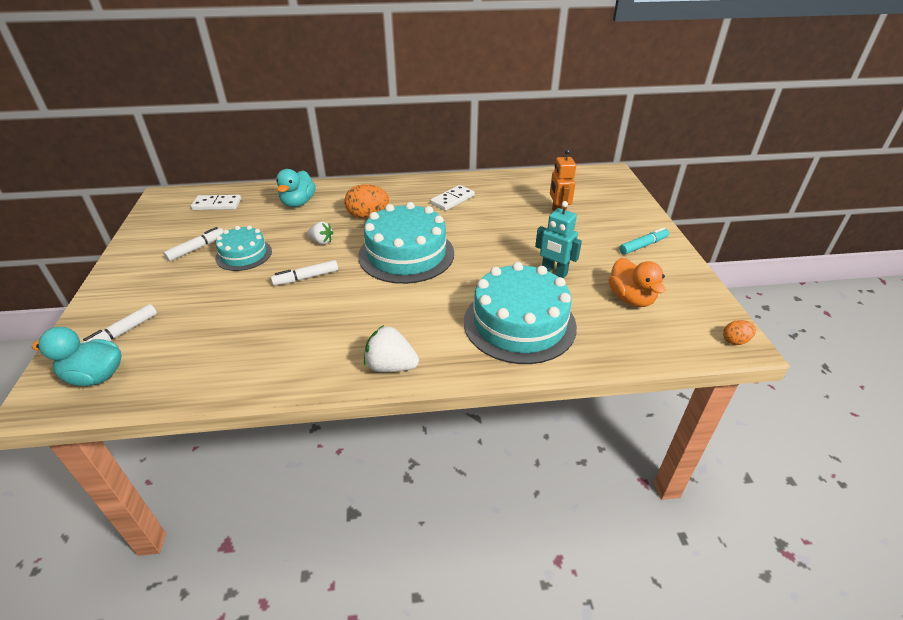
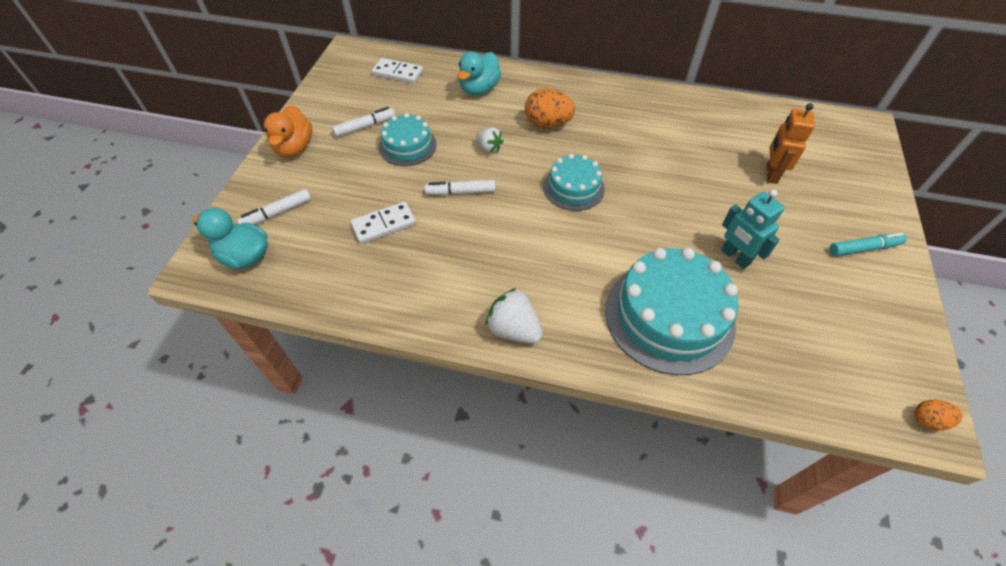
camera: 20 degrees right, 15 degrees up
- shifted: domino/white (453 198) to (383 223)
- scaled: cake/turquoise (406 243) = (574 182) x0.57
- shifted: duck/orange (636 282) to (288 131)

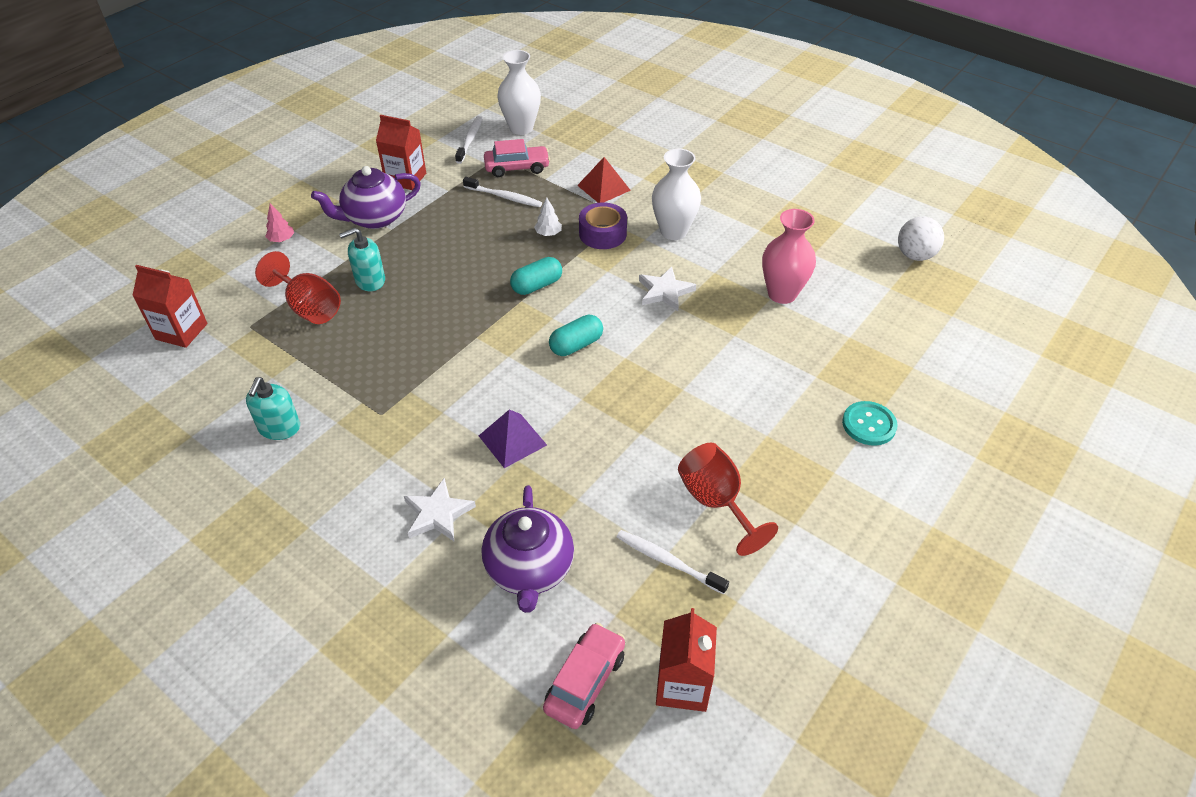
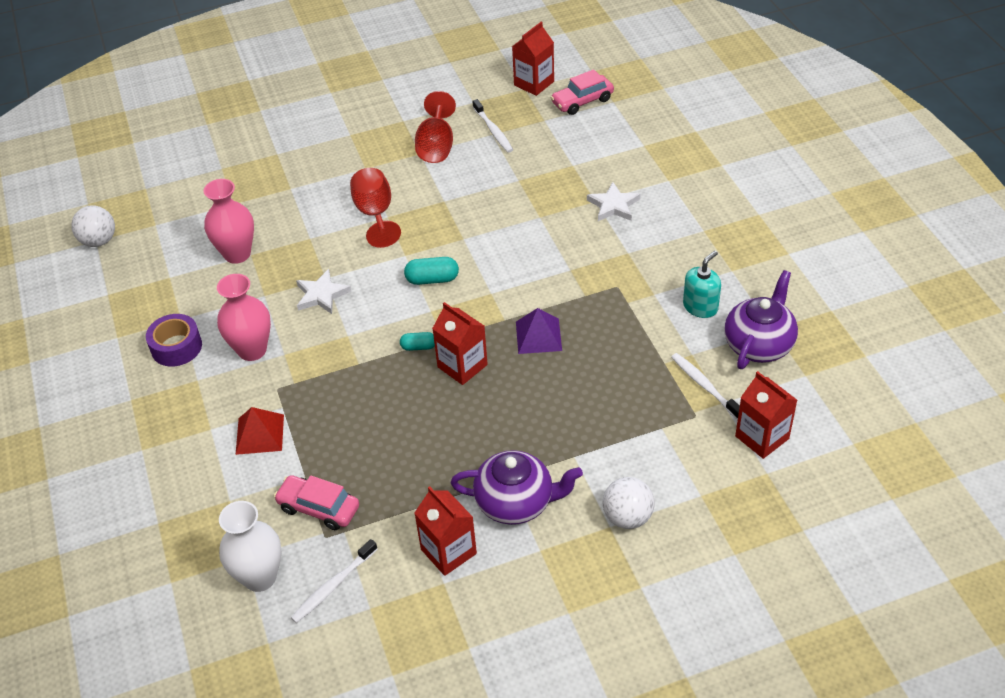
camera: 145 degrees left, 0 degrees up
- repainted: vase/white (676 194) to vase/pink (244 317)
- shifted: toothbrush/white (502 192) to (705 386)
- gone: tree/white (548 216)
- shifted: tape/purple (603 225) to (174 340)
- swapped: tree/pink (279 222) to ball/white (629 503)
- gone: soap dispenser/turquoise (362 259)
- shifted: goblet/red (298 287) to (375 208)
- scaled: capsule/turquoise (536 276) = (417 341) x0.65
- gone: button/turquoise (870 423)
- shifted: pyramid/purple (513 438) to (539 331)
- shifted: teapot/purple (528 549) to (761 319)
- new: carton/red (460 343)

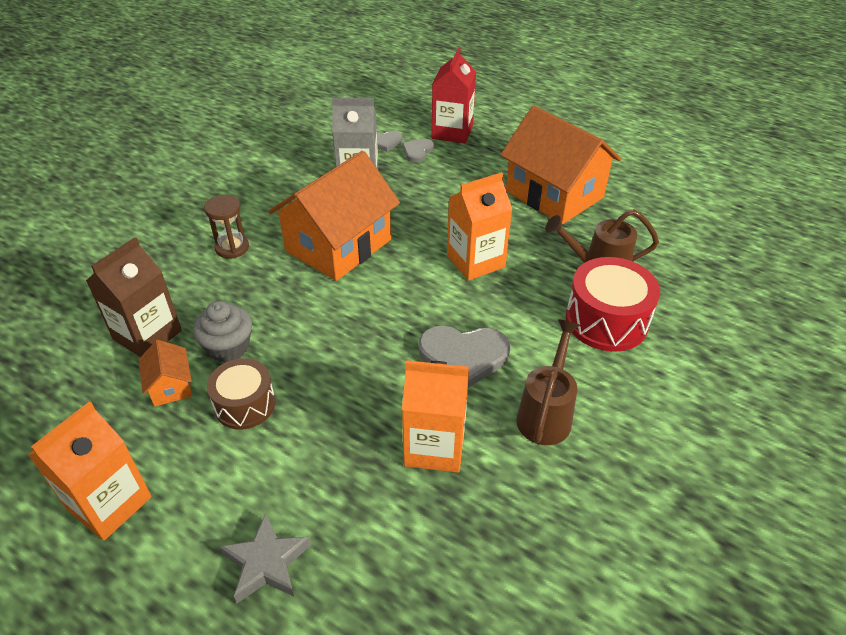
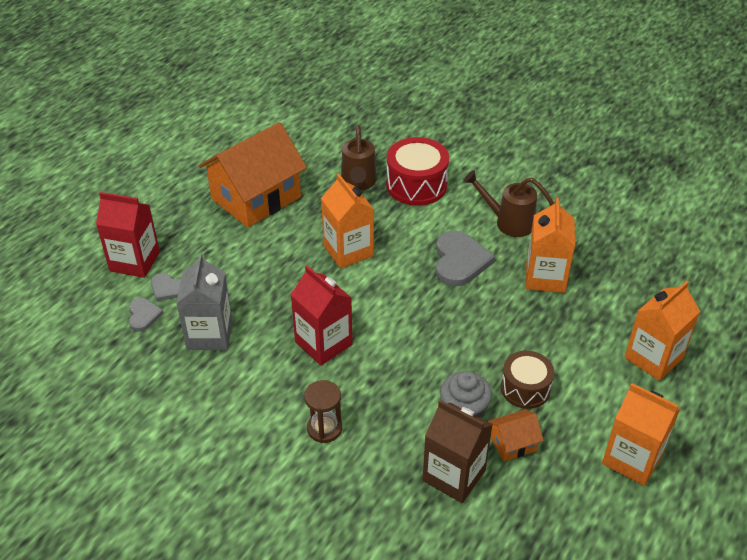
camera: 90 degrees left, 0 degrees up
- swapped: house/orange (334 216) to carton/red (322 315)
- swapped: star/grey (265 558) to carton/orange (662 331)

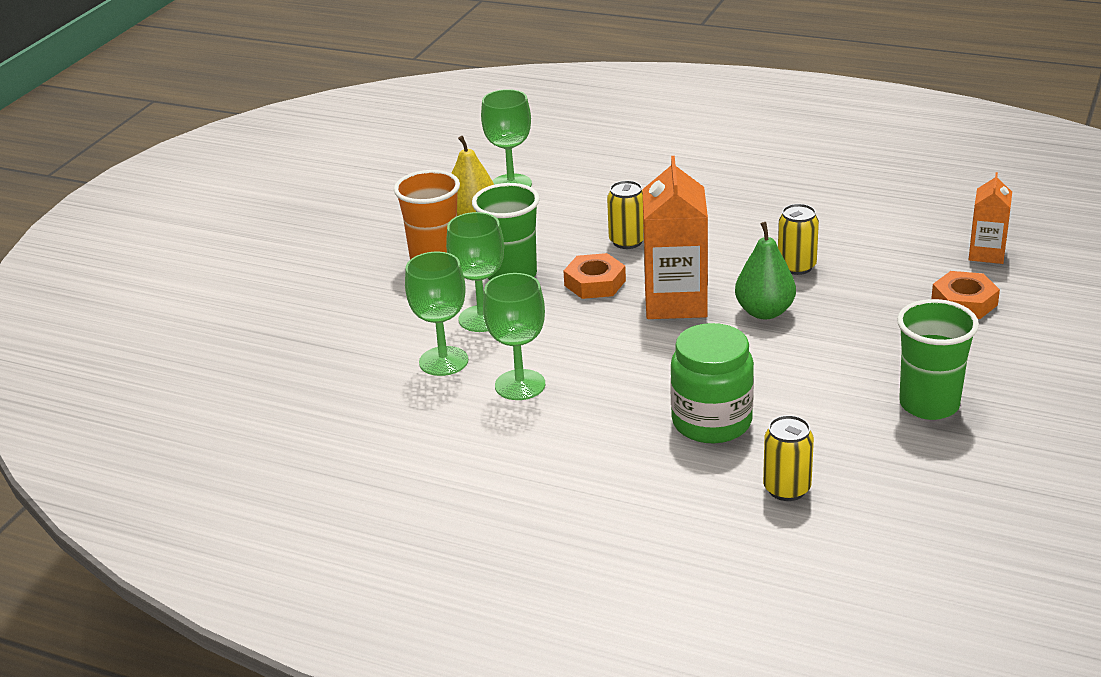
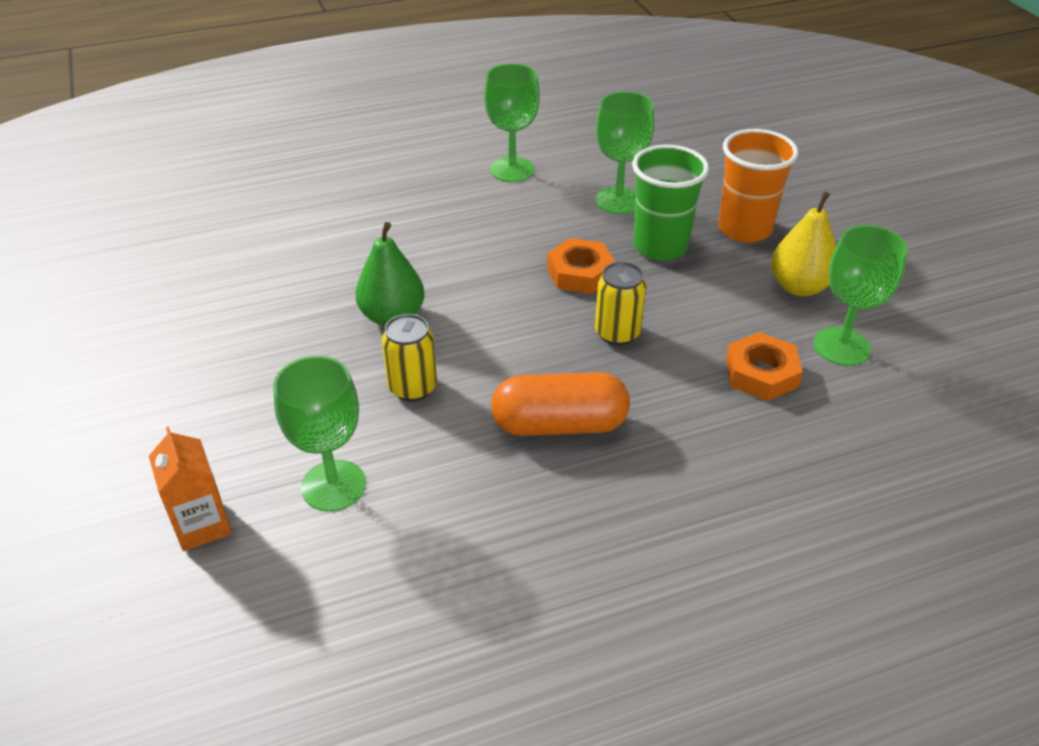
camera: 135 degrees right, 10 degrees up
- gone: carton/orange (675 237)
- shifted: goblet/green (436 314) to (319 433)
- shifted: nut/orange (965 295) to (764 366)
- gone: cup/green (938 359)
- gone: jar/green (712 383)
- gone: can/yellow (788 458)
- new: capsule/orange (560 404)

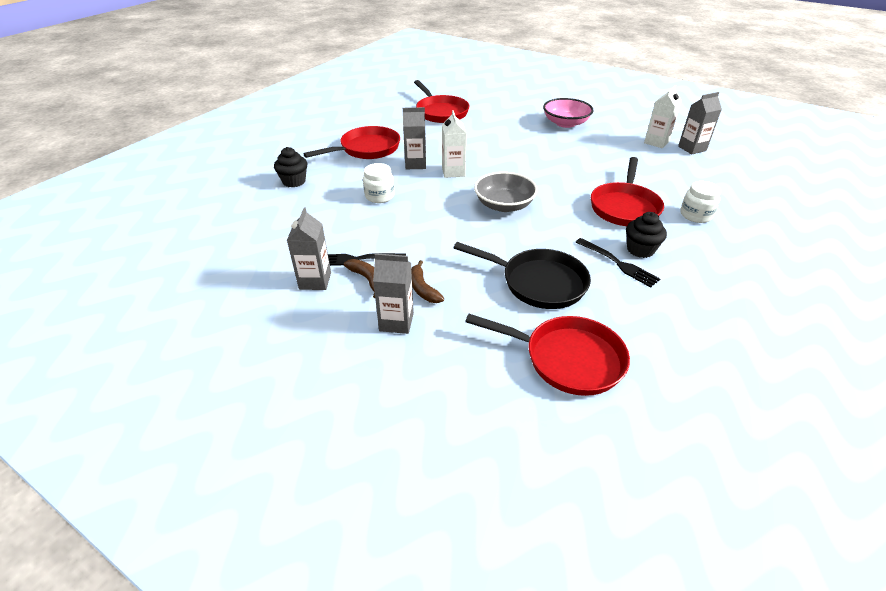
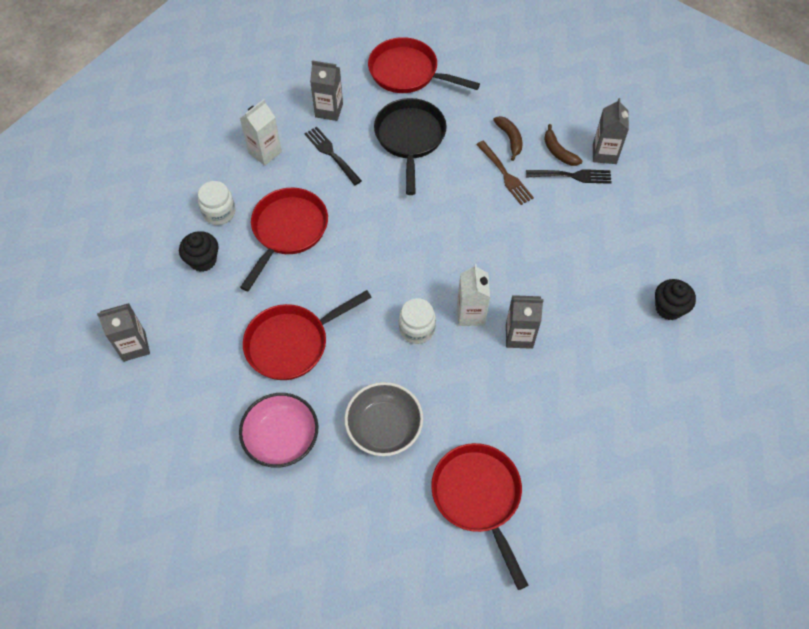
camera: 175 degrees left, 20 degrees up
- shifted: carton/white (663 116) to (261 132)
- shifted: pan/red (351 142) to (307 335)
- shifted: jar/white (379 183) to (417 321)
- shifted: bowl/grey (506 192) to (383 419)
- shifted: cupcake/black (646 235) to (199 251)
- rotated: pan/black (522 275) = (410 146) 60 degrees clockwise
- shifted: carton/grey (393 293) to (326 90)
- new: fork/brown (505 173)

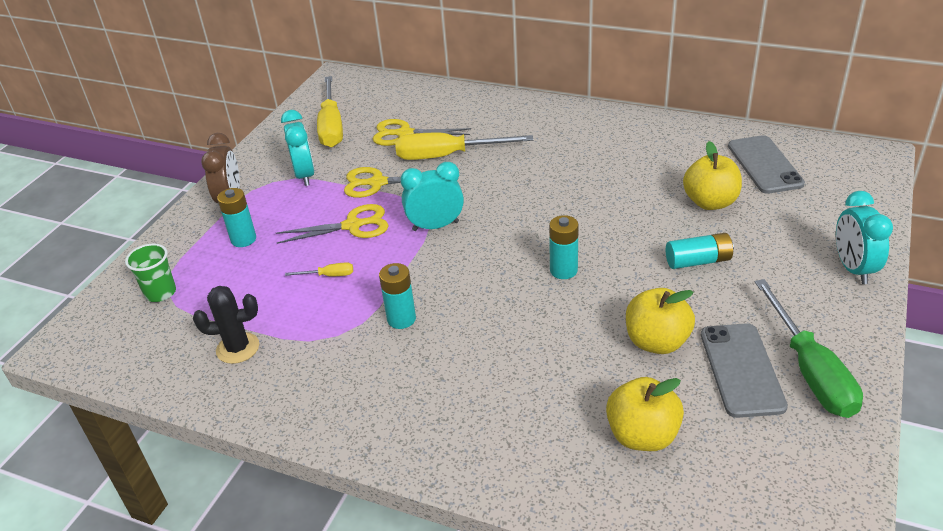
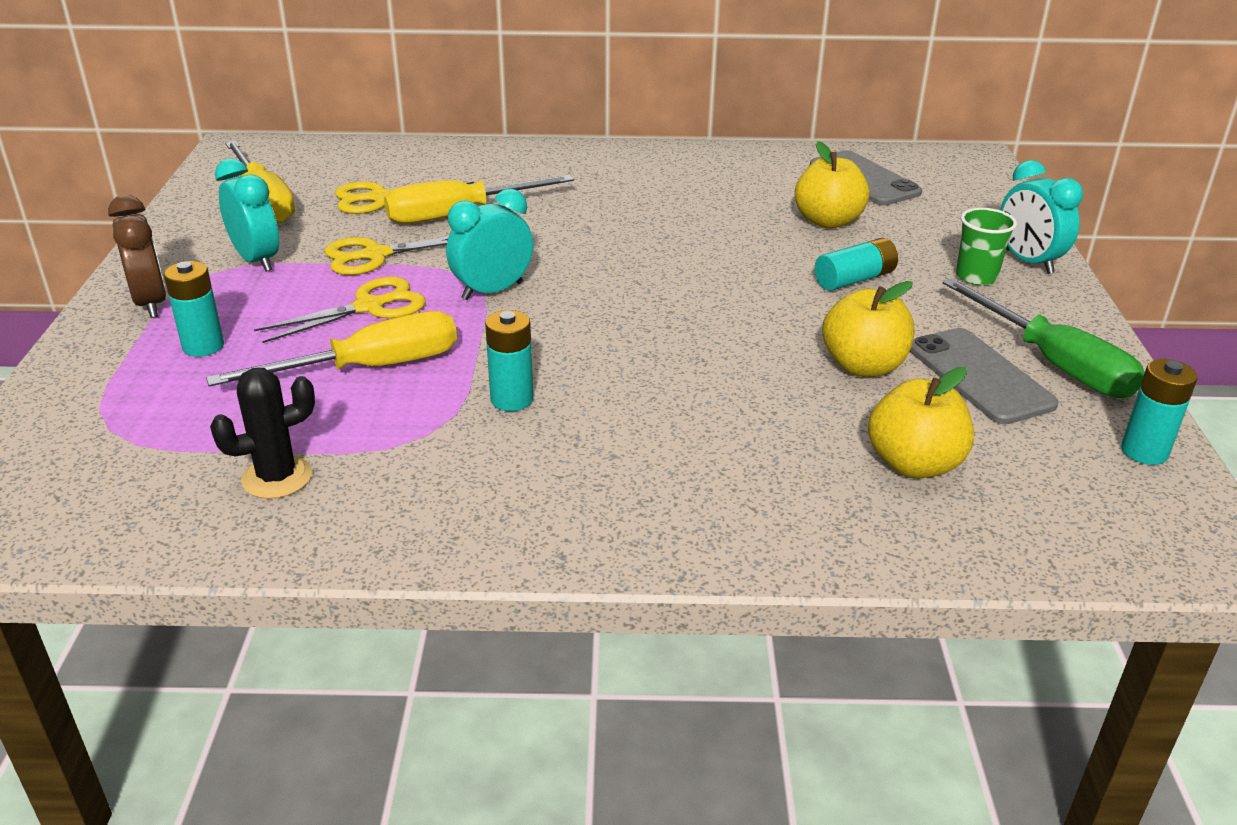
camera: 25 degrees left, 5 degrees down
- shifted: battery/turquoise (564 247) to (1159 412)
- shifted: cup/green (150 272) to (986 246)
- scaled: screwdriver/yellow (319 269) = (331 349) x2.36

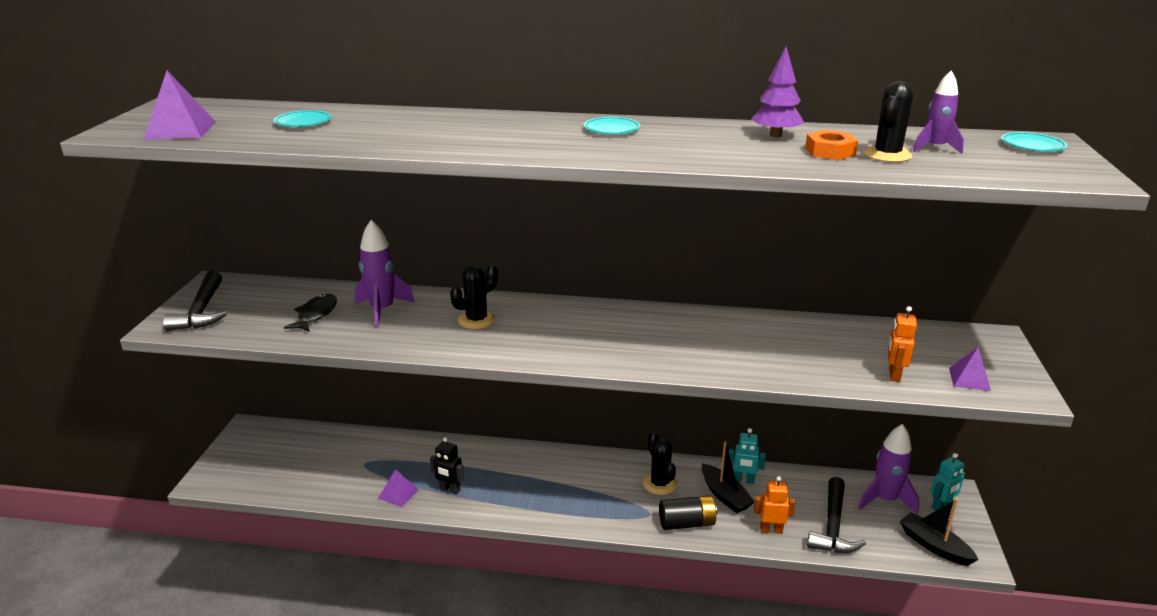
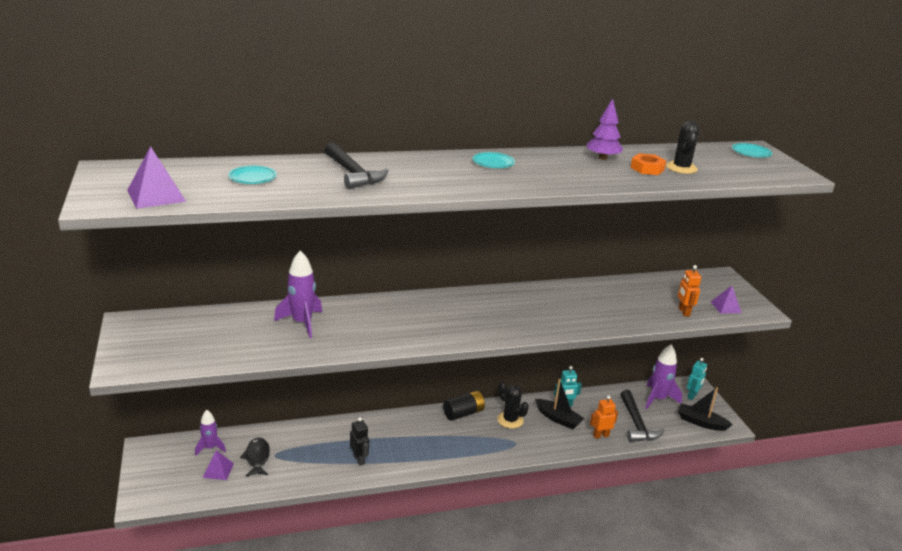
camera: 25 degrees left, 0 degrees up
- shifted: rocket/purple (938 112) to (210 433)
- gone: cactus/black (474 297)
- shifted: hammer/black (195 301) to (356 165)
- shifted: fish/black (310 313) to (255 457)
- rotated: robot/black (447 466) = (359 441) 120 degrees counterclockwise
- shifted: pyramid/purple (398 488) to (218 465)
- shifted: battery/black (688 512) to (464 406)

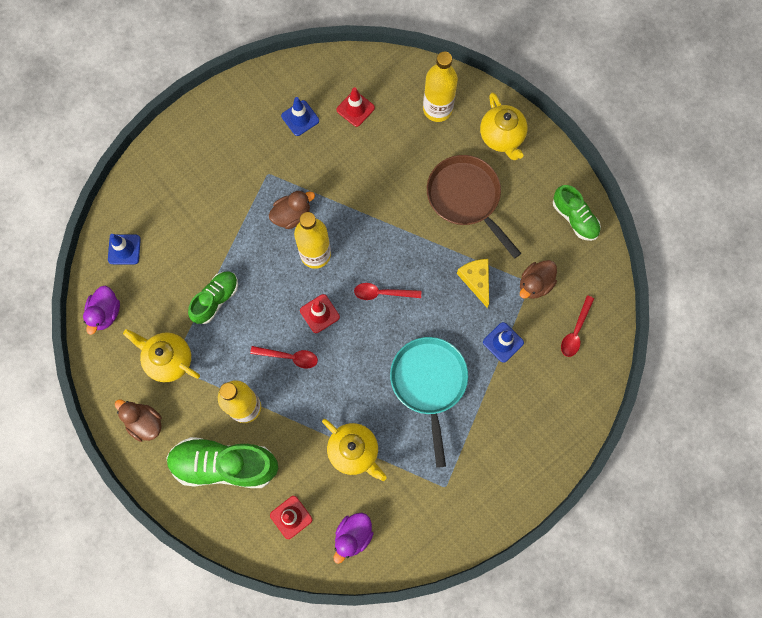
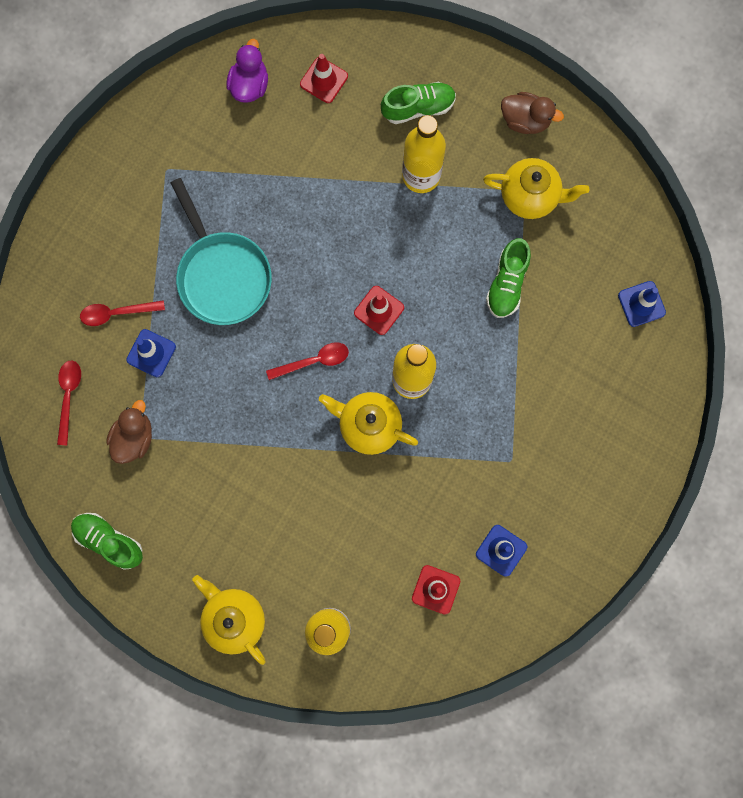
camera: 160 degrees right, 5 degrees up
- gone: pan/brown (474 207)
- gone: duck/brown (292 209)
- gone: cheese/yellow (473 283)
- gone: duck/purple (101 310)
- shifted: spoon/red (284 357) to (122 313)
- shifted: teapot/yellow (354 450) to (368 423)
- scaled: shoe/green (222 462) = (418 103) x0.59

